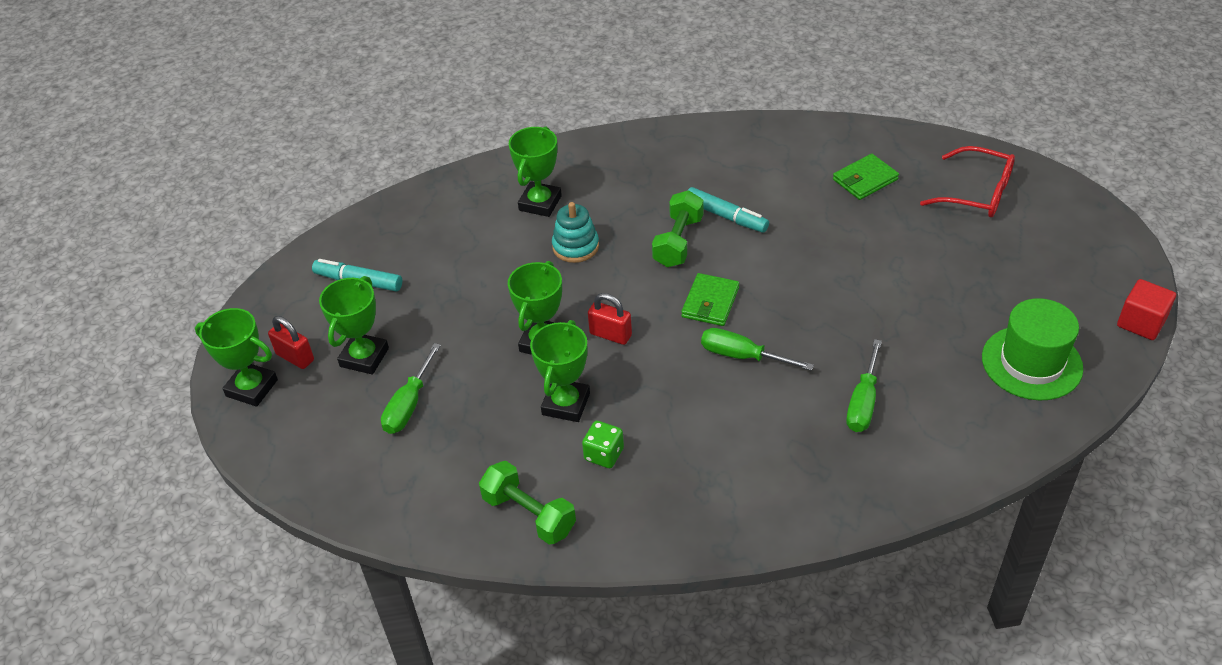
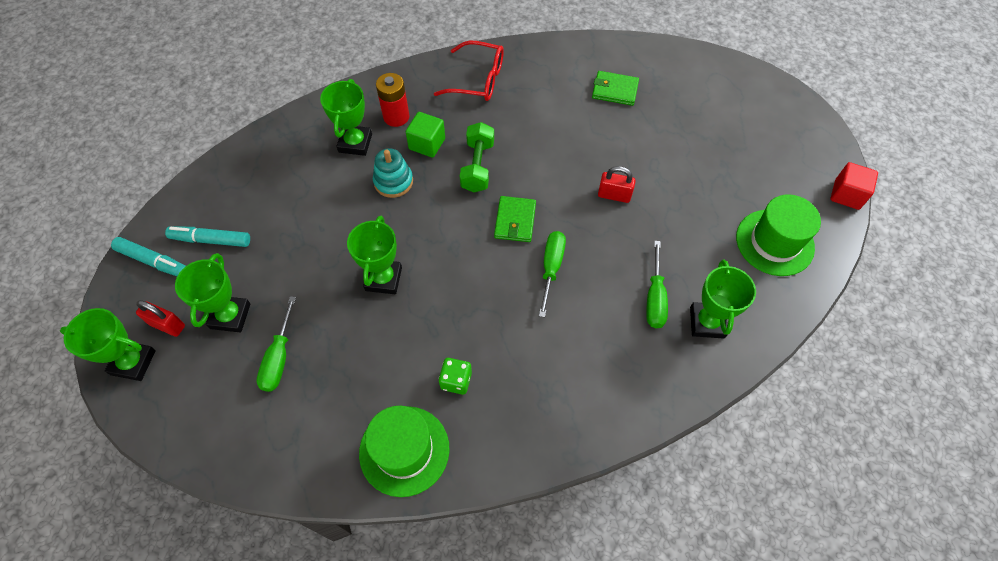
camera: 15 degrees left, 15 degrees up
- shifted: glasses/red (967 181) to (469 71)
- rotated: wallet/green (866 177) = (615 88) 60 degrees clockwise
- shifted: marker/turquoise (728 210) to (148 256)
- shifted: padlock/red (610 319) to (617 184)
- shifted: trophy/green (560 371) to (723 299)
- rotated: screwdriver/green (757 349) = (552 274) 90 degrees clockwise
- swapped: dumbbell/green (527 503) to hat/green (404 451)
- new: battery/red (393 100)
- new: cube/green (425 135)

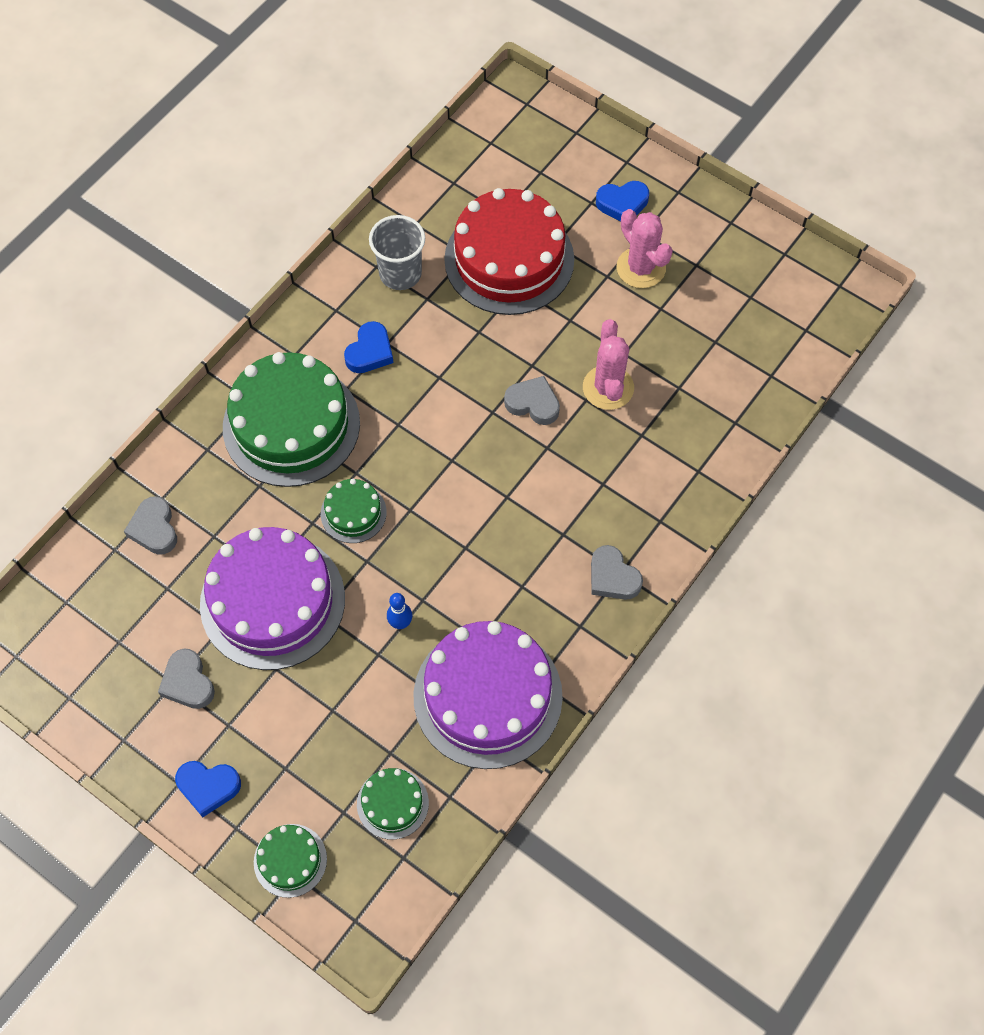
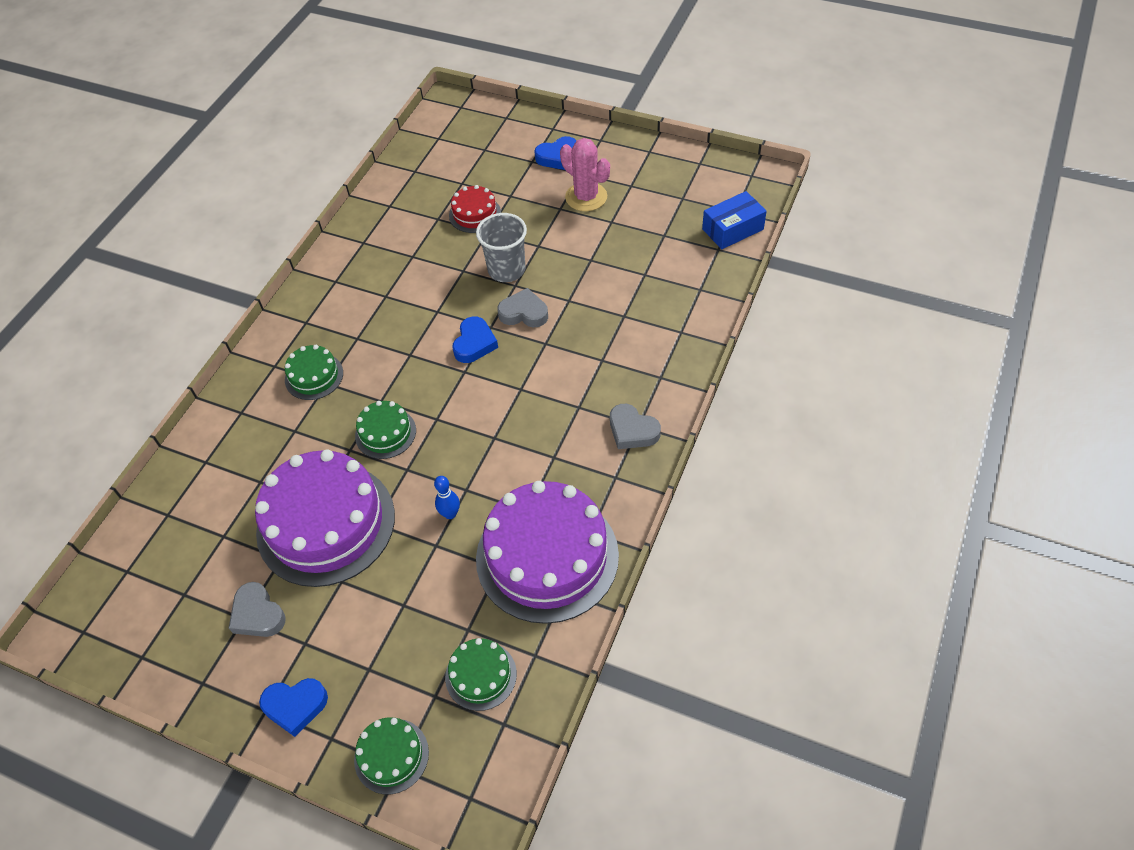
camera: 10 degrees left, 10 degrees down
- scaled: cake/red (509 251) = (475 209) x0.47
- shifted: cup/grey (397 252) to (501 247)
- gone: cactus/pink (608 364)
- shifted: heart/blue (368 347) to (475 339)
- scaled: cake/green (291 419) = (314 372) x0.47
- gone: heart/grey (150 525)
- new: box/blue (734 220)

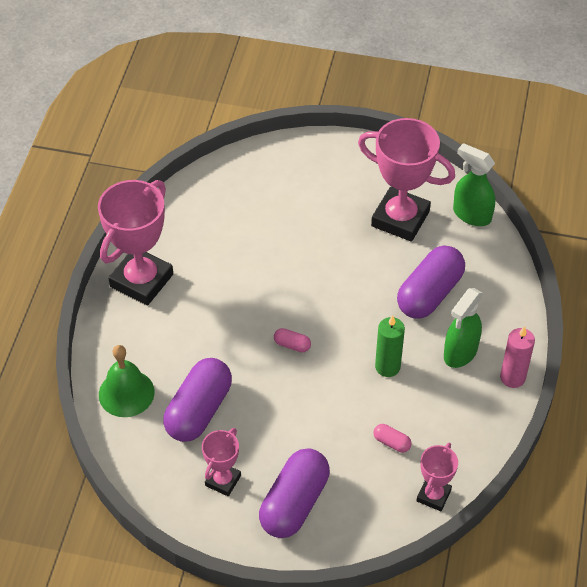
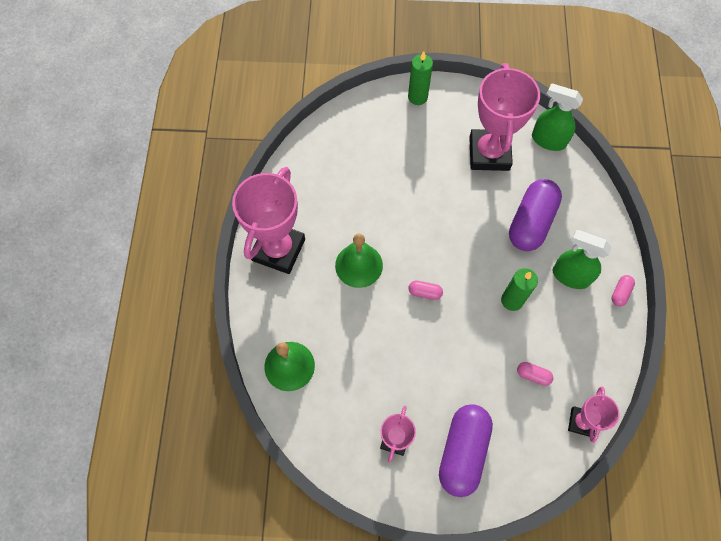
camera: 10 degrees left, 15 degrees up
- rotated: trophy/pink (406 180) = (504 117) 75 degrees clockwise
- rotated: spray bottle/green (463 328) = (582 259) 90 degrees clockwise
- swapped: candle/pink (517 357) to capsule/pink (623 290)
- gone: capsule/purple (197 400)
- new: candle/green (420 78)
- new: bell/green (359 261)

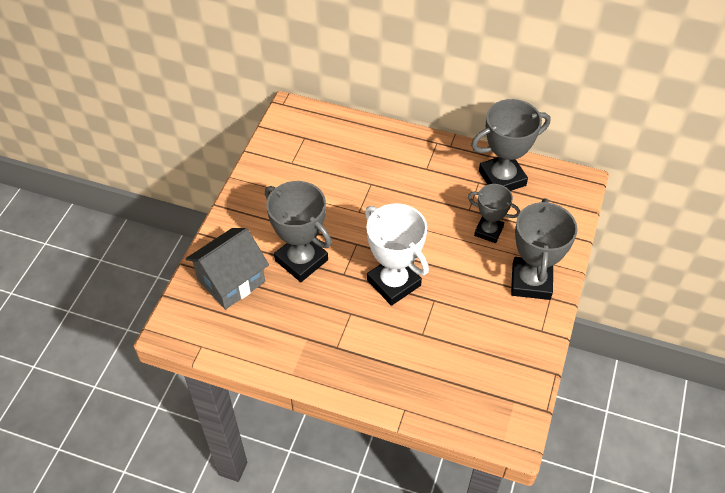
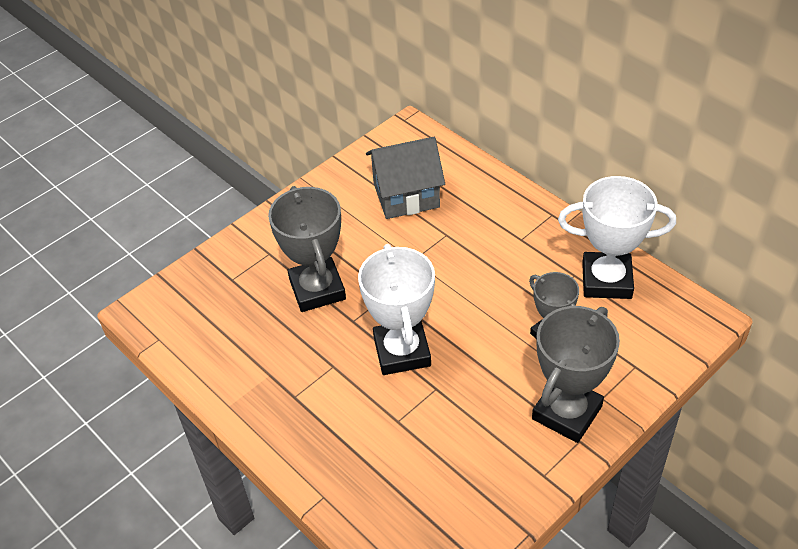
camera: 30 degrees right, 5 degrees down
- repainted: trophy/grey (510 145) to trophy/white (617 237)
- shifted: house/grey (227 269) to (405 178)

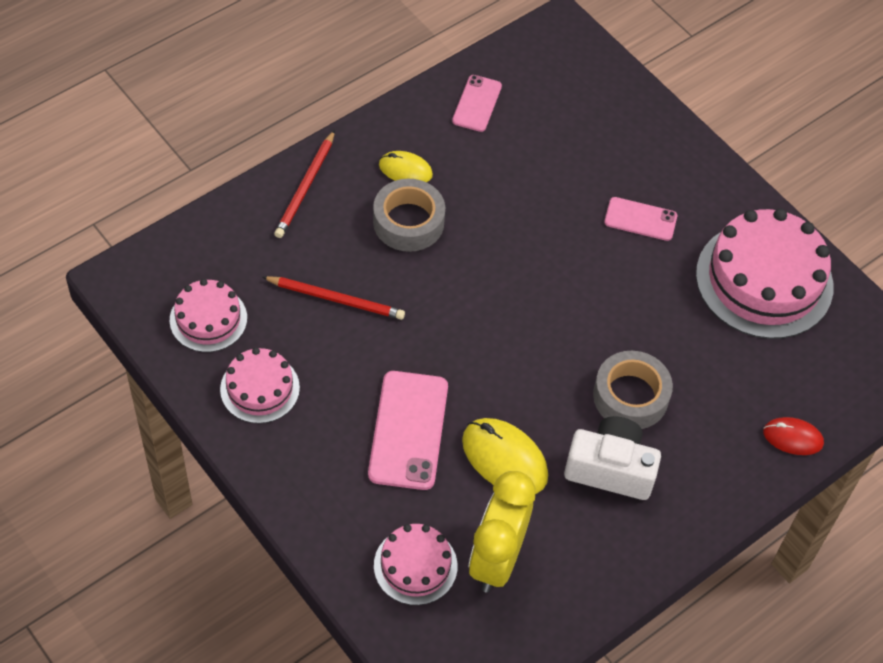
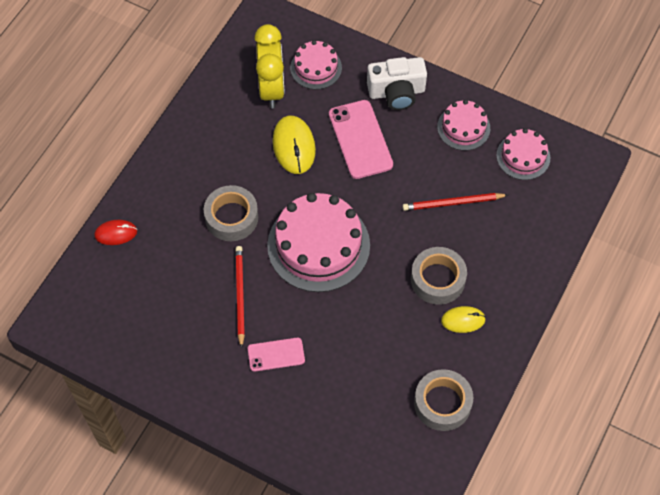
camera: 160 degrees right, 5 degrees up
- swapped: phone/pink (477 103) to tape/grey (443 400)
- shifted: pencil/red (304 184) to (240 297)
- shifted: cake/pink (764 274) to (318 242)
- shifted: camera/white (612 458) to (397 83)
- rotated: mouse/yellow (505 456) = (294 145) 60 degrees clockwise

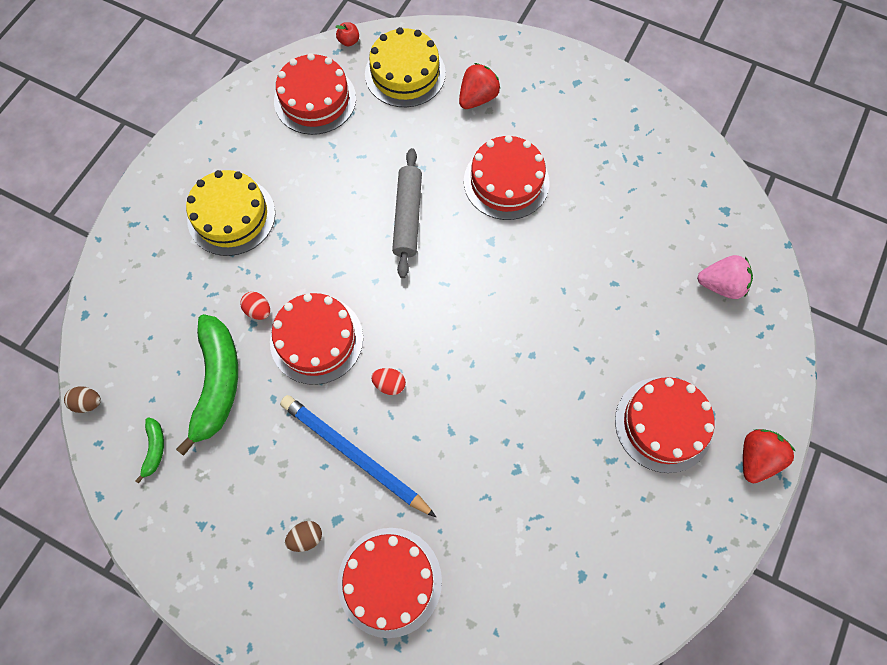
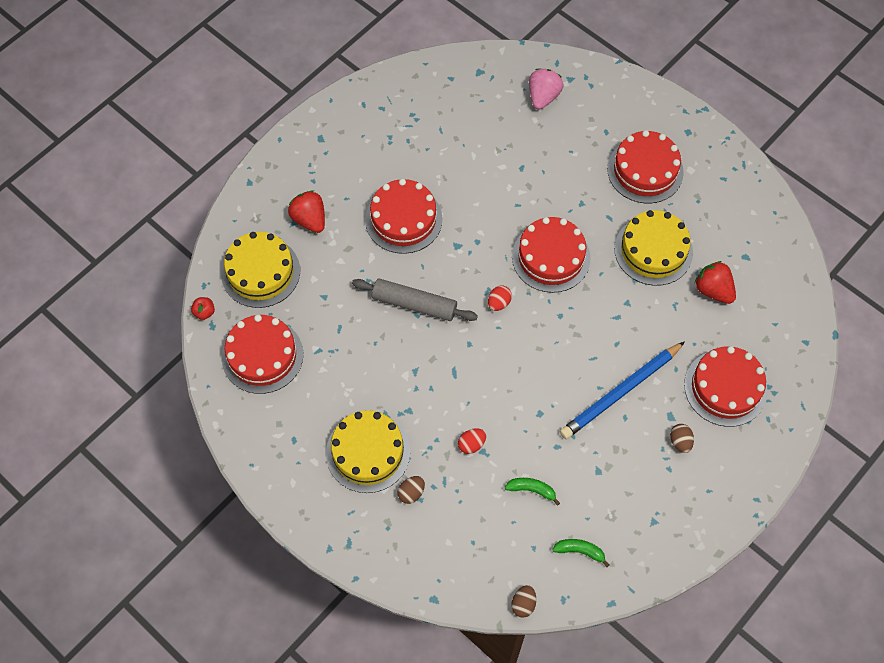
camera: 75 degrees left, 5 degrees down
- shifted: cake/red (316 339) to (551 255)
- scaled: banana/green (207 385) = (532 492) x0.45
- shifted: egg/red (388 381) to (500 298)
- shifted: strawberry/red (769 456) to (715 282)
- new: cake/yellow (653 248)
- new: egg/brown (411 490)

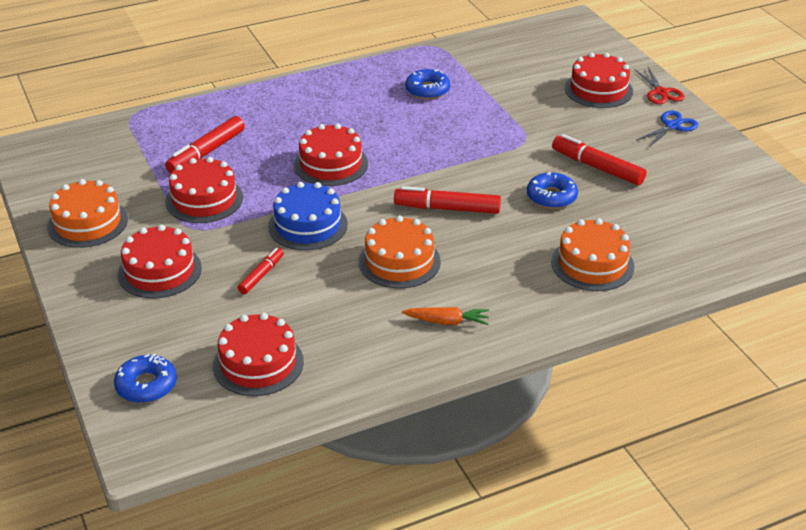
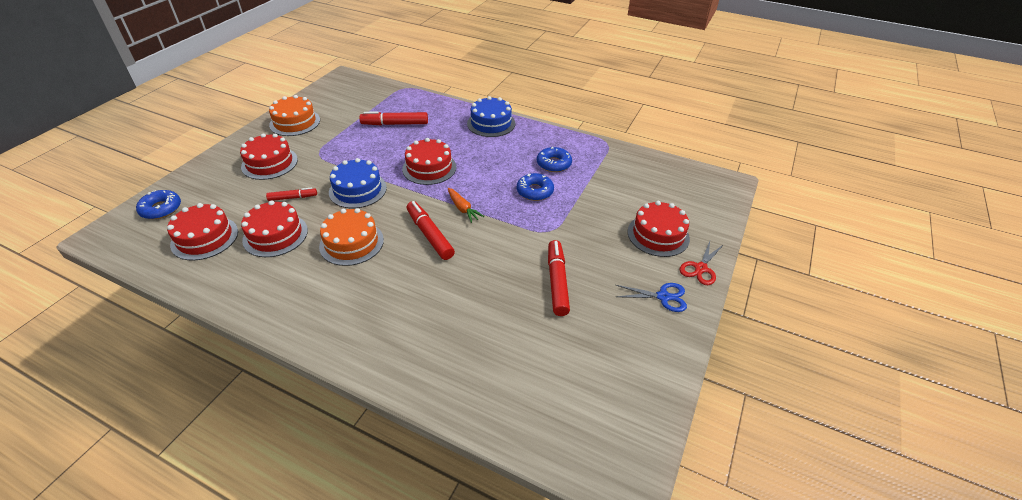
camera: 50 degrees right, 5 degrees up
- shifted: cake/red (204 190) to (274 228)
- shifted: donut/blue (552 190) to (535 187)
- gone: cake/orange (592 254)
- shifted: carrot/orange (445 316) to (466 205)
- new: cake/blue (491 116)

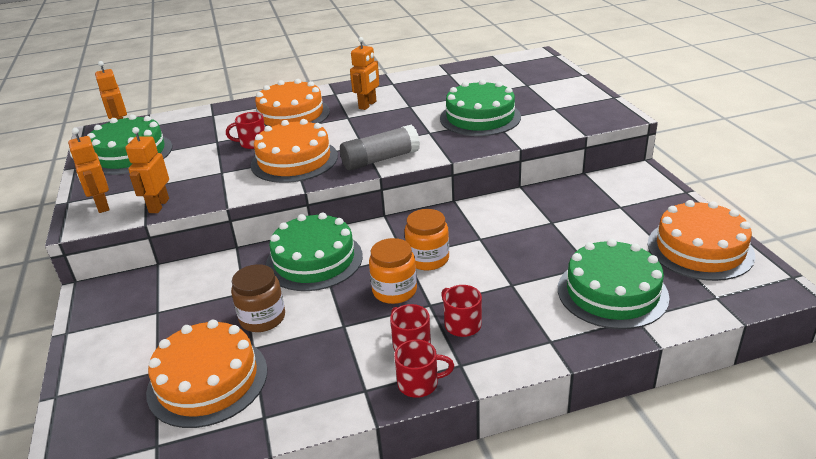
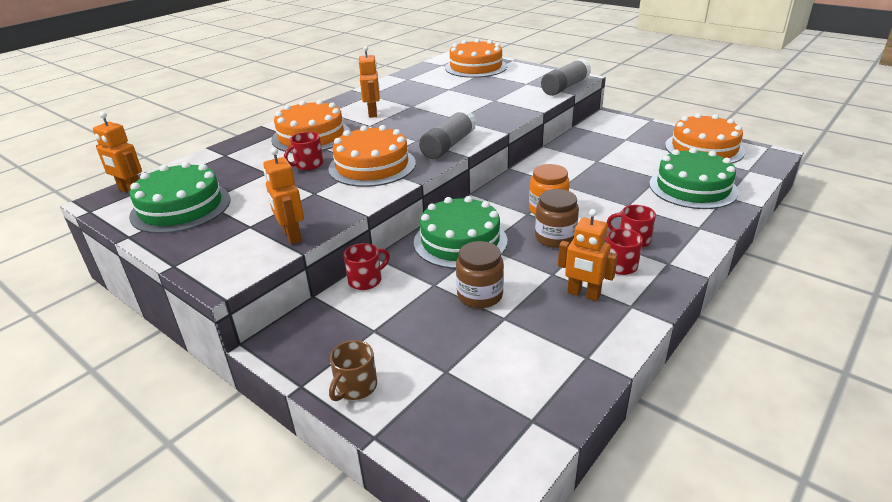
camera: 35 degrees left, 0 degrees up
- gone: cake/green (480 107)
- shifted: robot/orange (89 170) to (588 255)
- repainted: jar/orange (393 271) to jar/brown (557 218)
- shifted: cake/orange (206 374) to (476 58)
- shifted: mug/red (424 369) to (366 266)
- new: glue stick/grey (566 77)
- new: mug/brown (353 370)

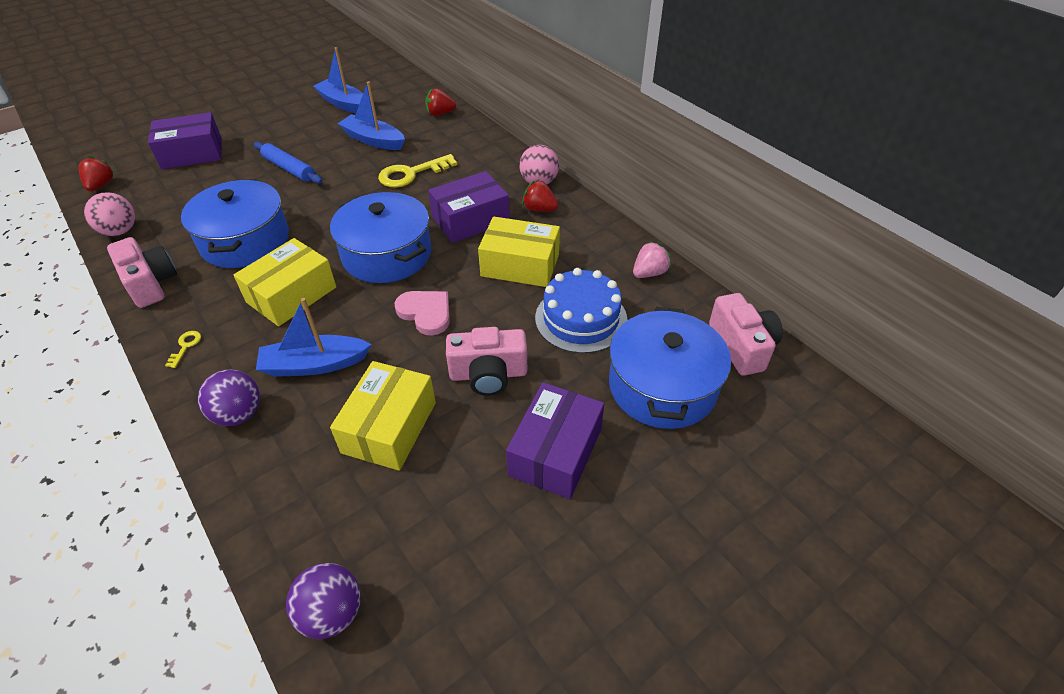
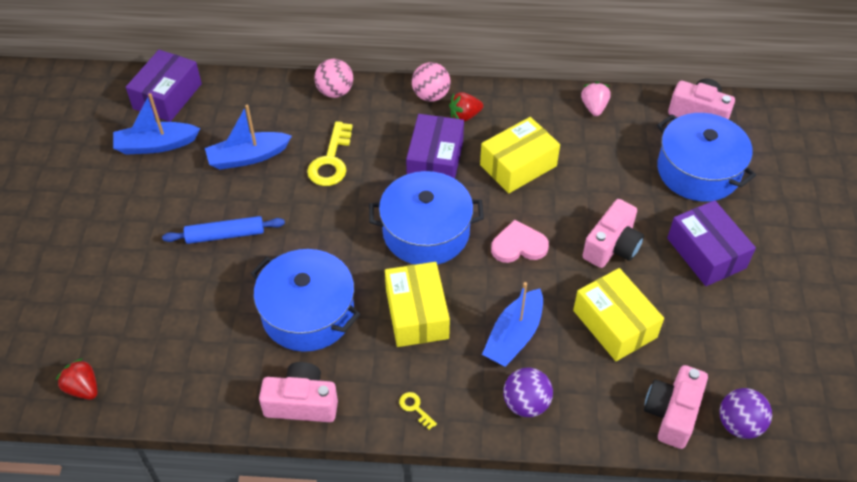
camera: 50 degrees left, 5 degrees up
- gone: strawberry/red (440 102)
- shifted: box/purple (185 141) to (164 86)
- shifted: ball/pink (109 214) to (333 78)
- gone: cake/blue (581 310)
- new: camera/pink (676 407)

